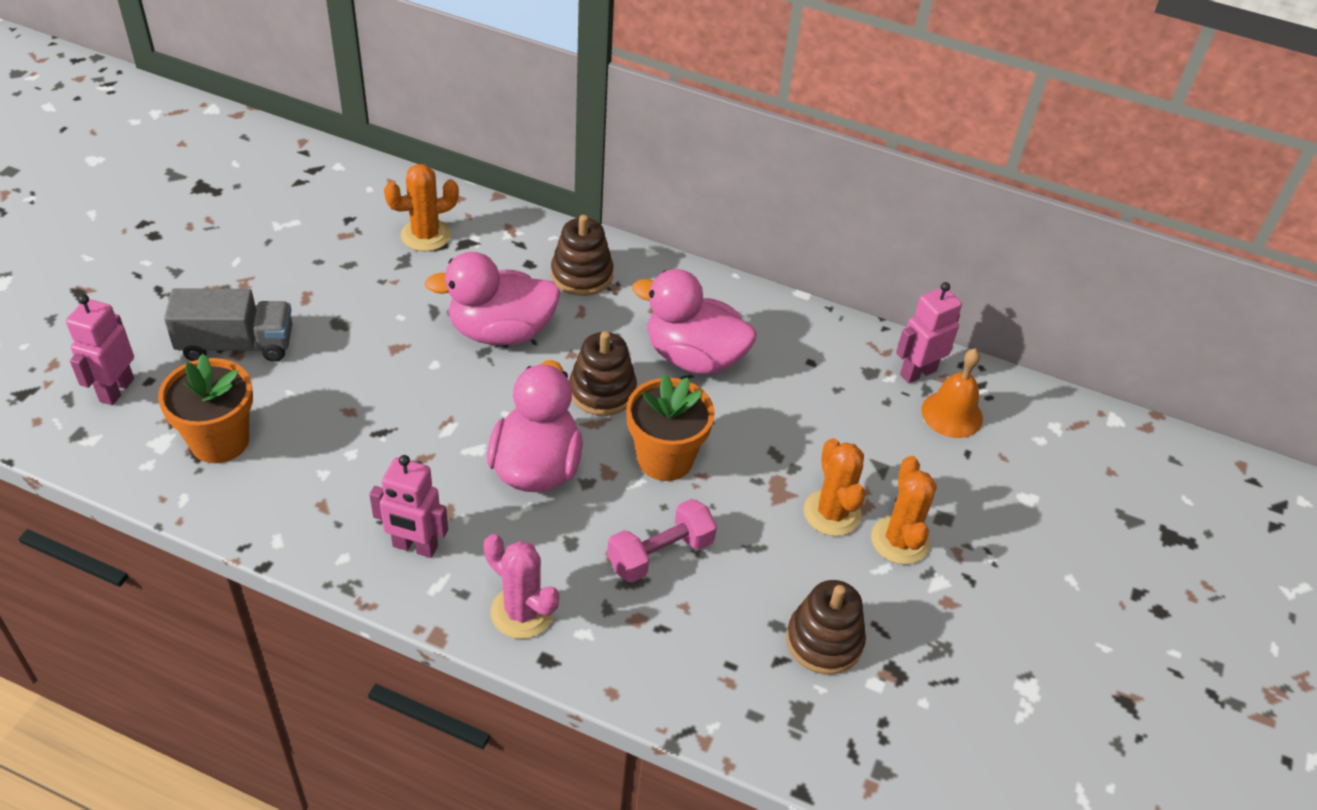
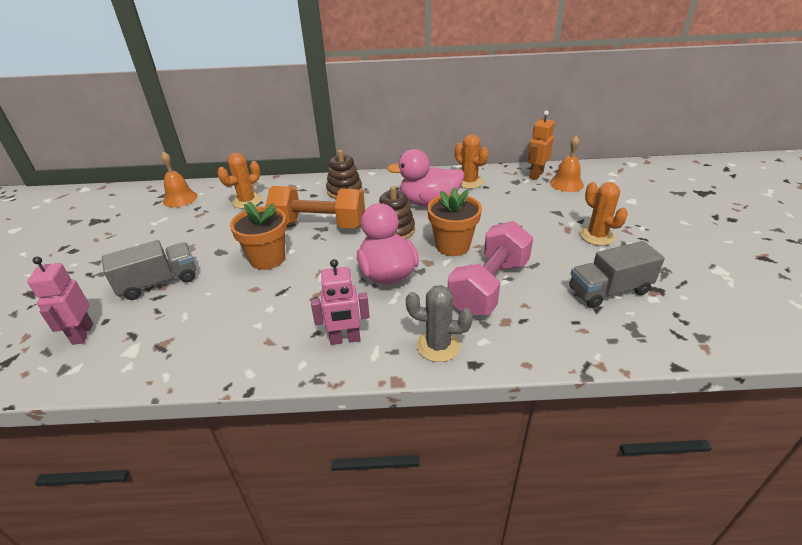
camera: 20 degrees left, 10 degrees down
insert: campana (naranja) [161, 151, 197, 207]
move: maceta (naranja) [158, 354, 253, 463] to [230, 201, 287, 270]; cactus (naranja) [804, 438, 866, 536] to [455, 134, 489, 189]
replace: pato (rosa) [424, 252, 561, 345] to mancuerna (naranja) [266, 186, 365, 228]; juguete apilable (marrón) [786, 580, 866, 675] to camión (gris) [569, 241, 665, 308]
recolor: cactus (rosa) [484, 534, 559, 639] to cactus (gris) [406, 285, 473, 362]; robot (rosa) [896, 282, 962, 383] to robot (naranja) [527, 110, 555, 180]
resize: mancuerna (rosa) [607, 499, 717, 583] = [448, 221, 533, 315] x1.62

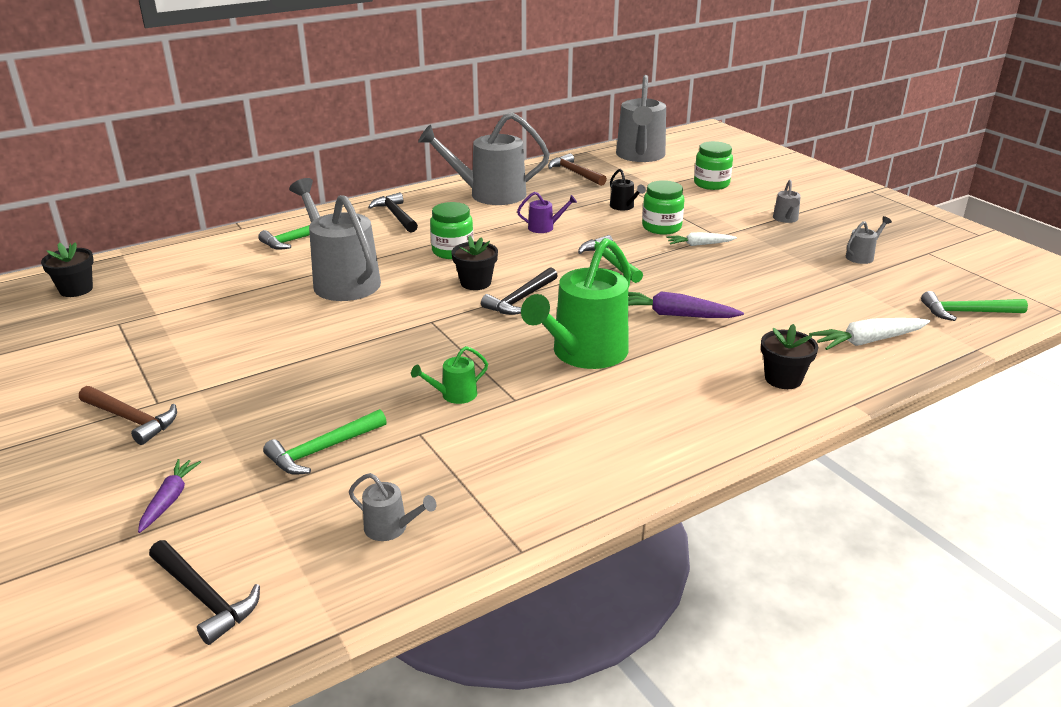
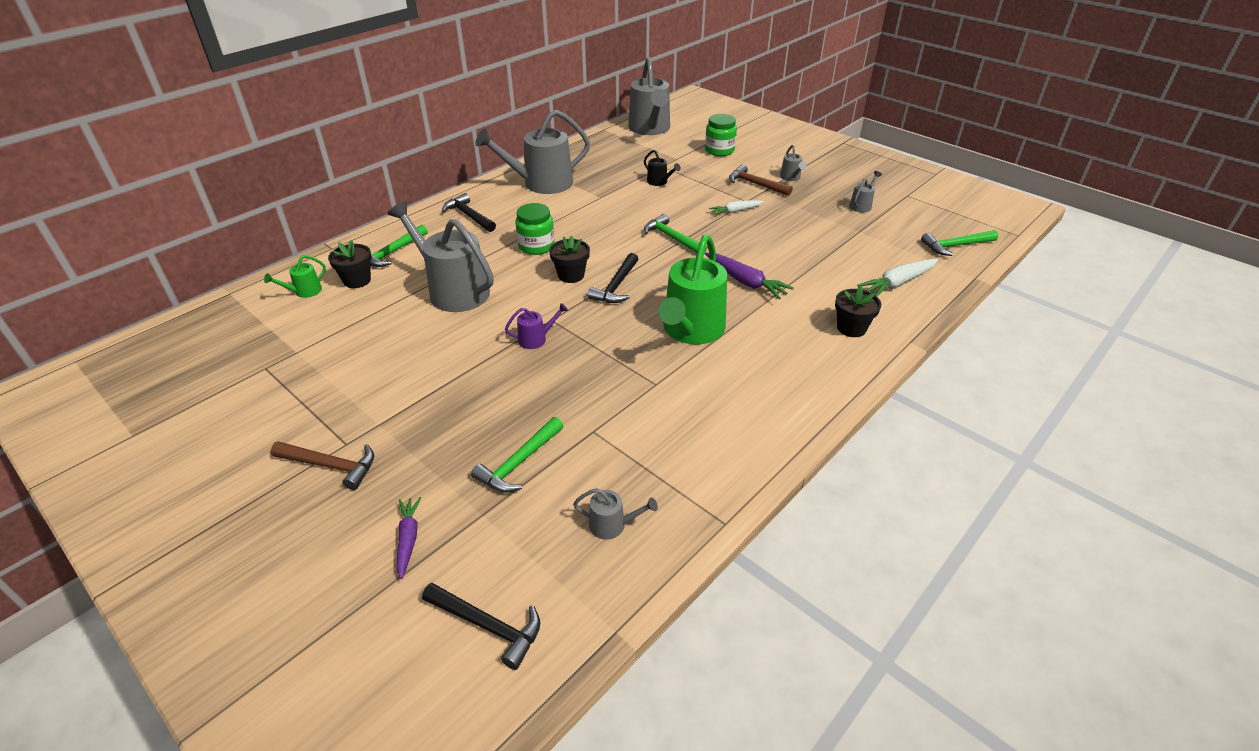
camera: 15 degrees left, 10 degrees up
delete: tarro (verde) [642, 180, 685, 234]
move: maceta (negro) [41, 243, 94, 297] to [328, 240, 372, 288]; regadera (verde) [411, 346, 488, 404] to [264, 255, 326, 298]; regadera (morado) [517, 192, 577, 233] to [505, 303, 568, 349]; martillo (marrón) [548, 153, 607, 186] to [729, 164, 793, 196]
rotate: zanahoria (morado) [628, 291, 744, 318] = [705, 252, 794, 300] 135 degrees counterclockwise

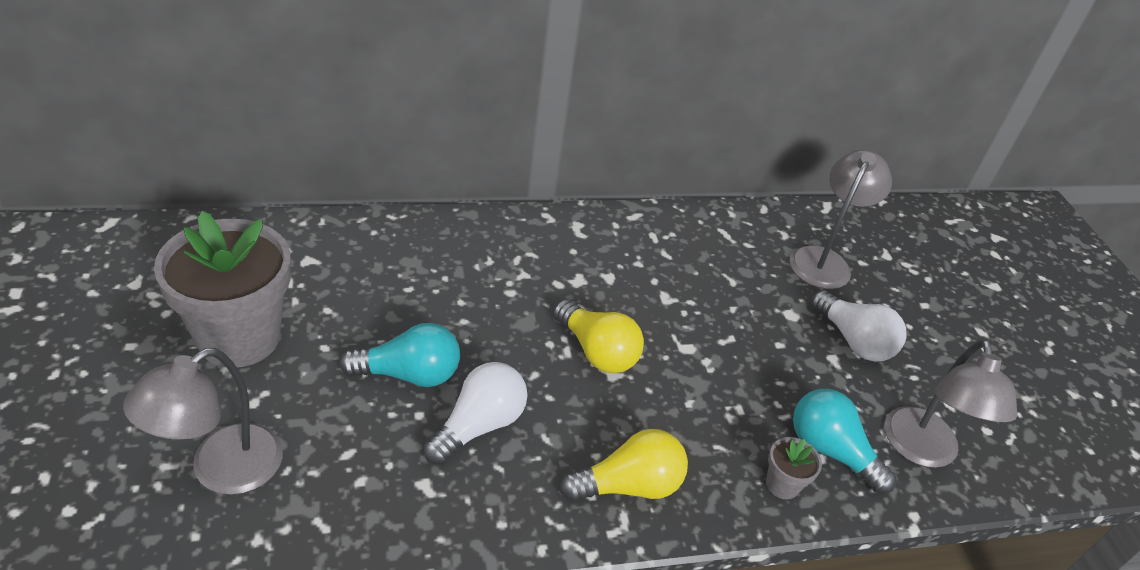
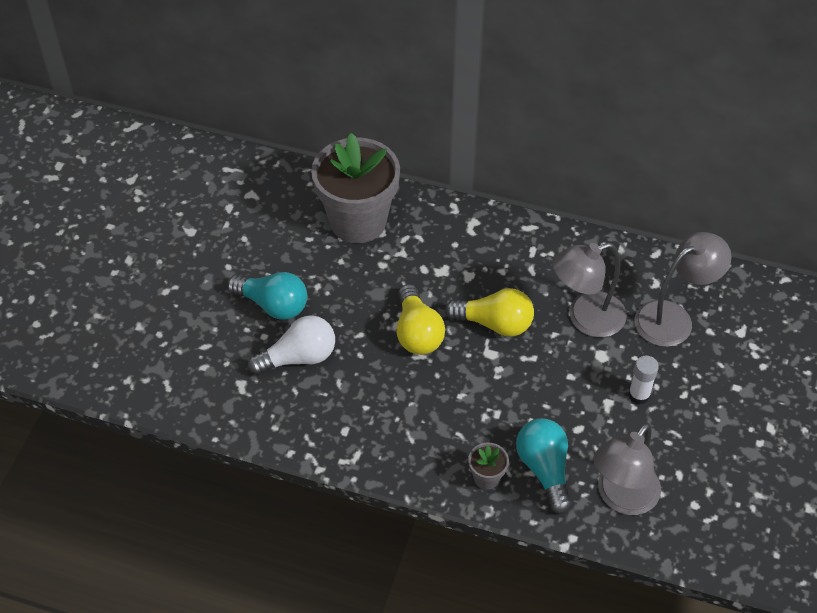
camera: 35 degrees right, 10 degrees up
move: lámpara (gris) [123, 348, 283, 495] to [552, 243, 627, 337]; maceta (gris) [154, 211, 291, 367] to [311, 133, 400, 243]; bombilla (amarillo) [560, 429, 688, 502] to [445, 288, 534, 337]
replace: bombilla (blanco) [811, 290, 907, 362] to barra de pegamento (blanco) [628, 355, 659, 404]

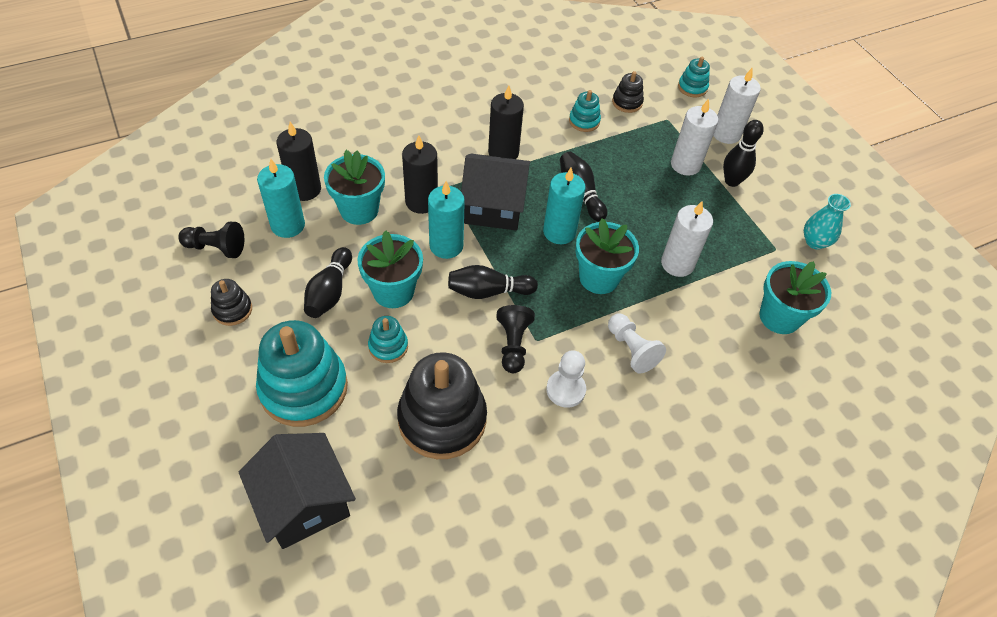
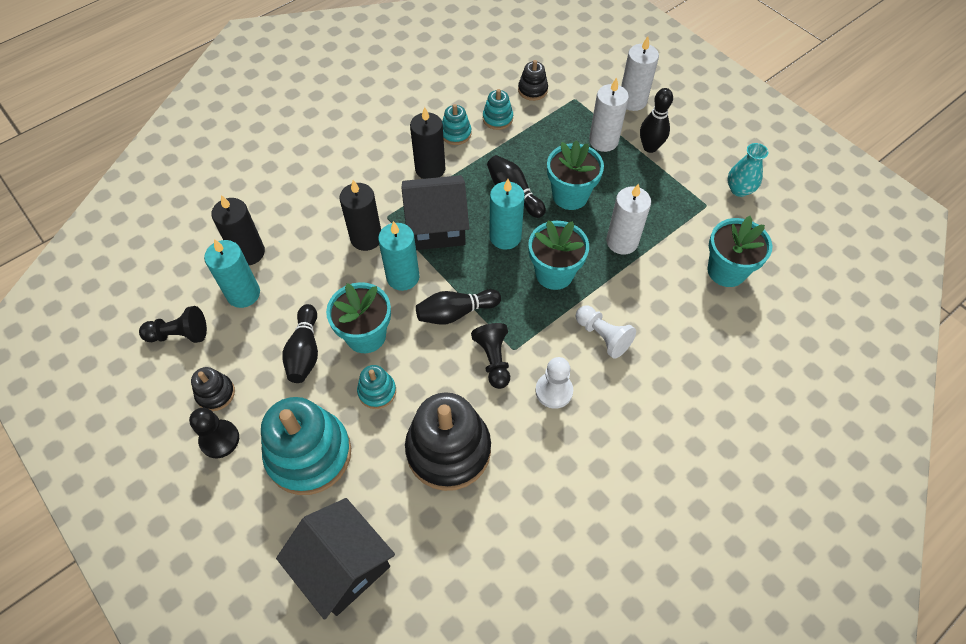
camera: 10 degrees left, 5 degrees up
insert: peón (negro) [189, 408, 239, 458]
move: maceta (turquesa) [324, 150, 385, 225] to [547, 140, 604, 210]; juguete apilable (turquesa) [678, 57, 710, 97] to [442, 104, 471, 145]

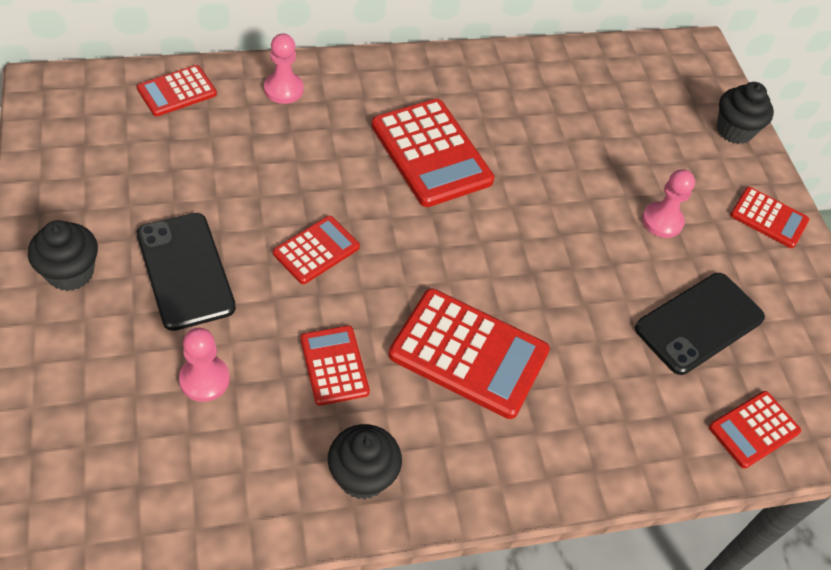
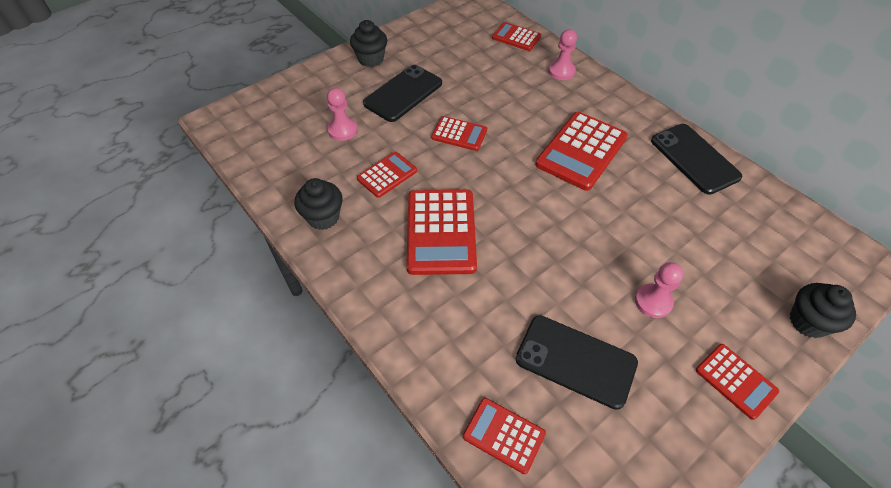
camera: 70 degrees right, 0 degrees up
insert: móvil (negro) [651, 124, 742, 195]
rotate: calculadora (rojo) [730, 187, 809, 248] = [696, 344, 779, 420] 45 degrees counterclockwise

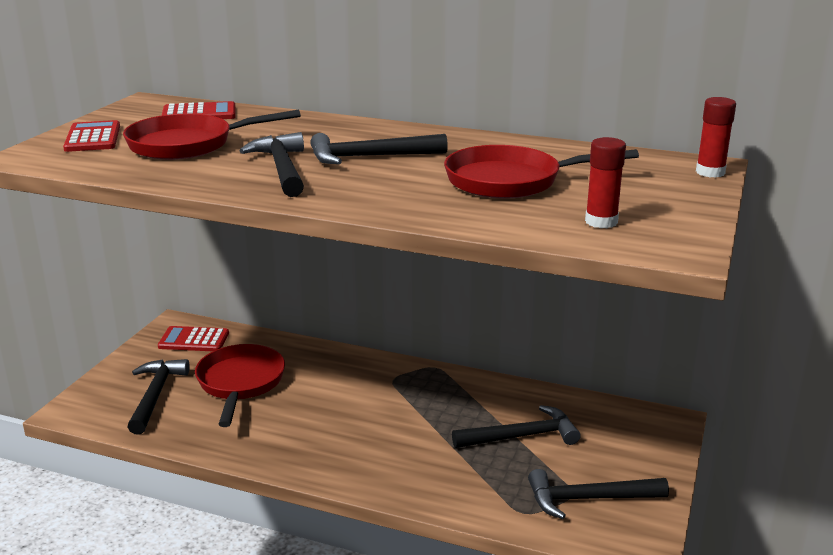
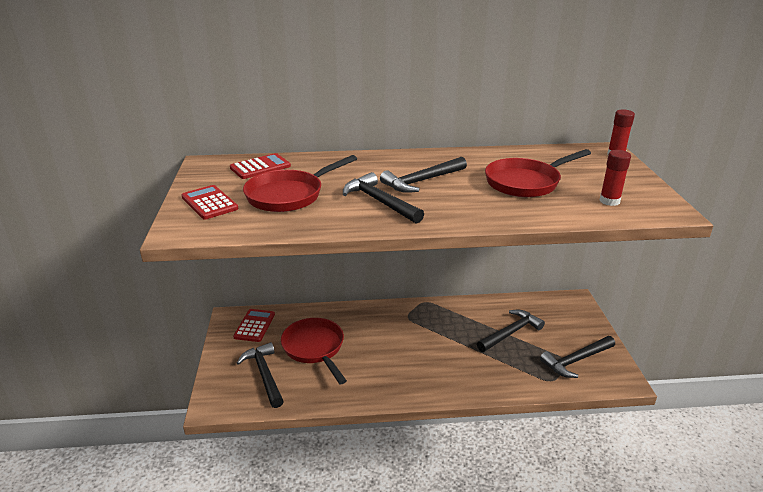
camera: 25 degrees left, 5 degrees up
rotate: calculadora (rojo) [158, 326, 229, 351] = [233, 309, 275, 342] 120 degrees clockwise

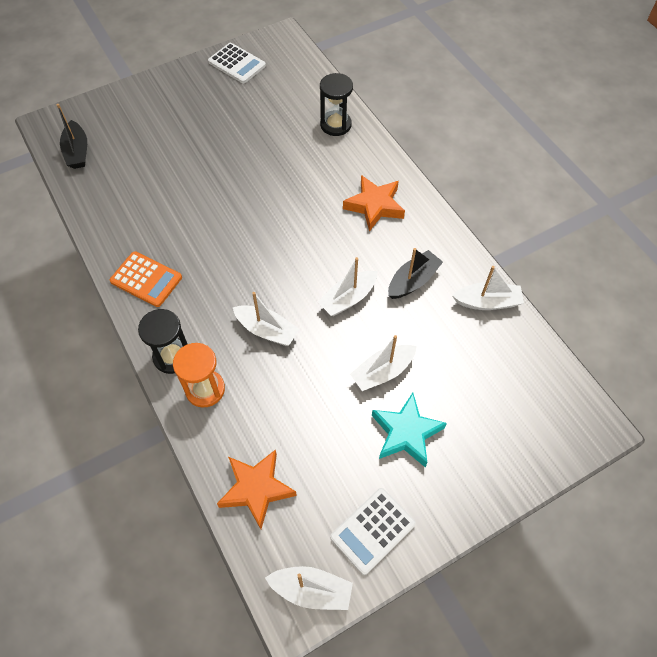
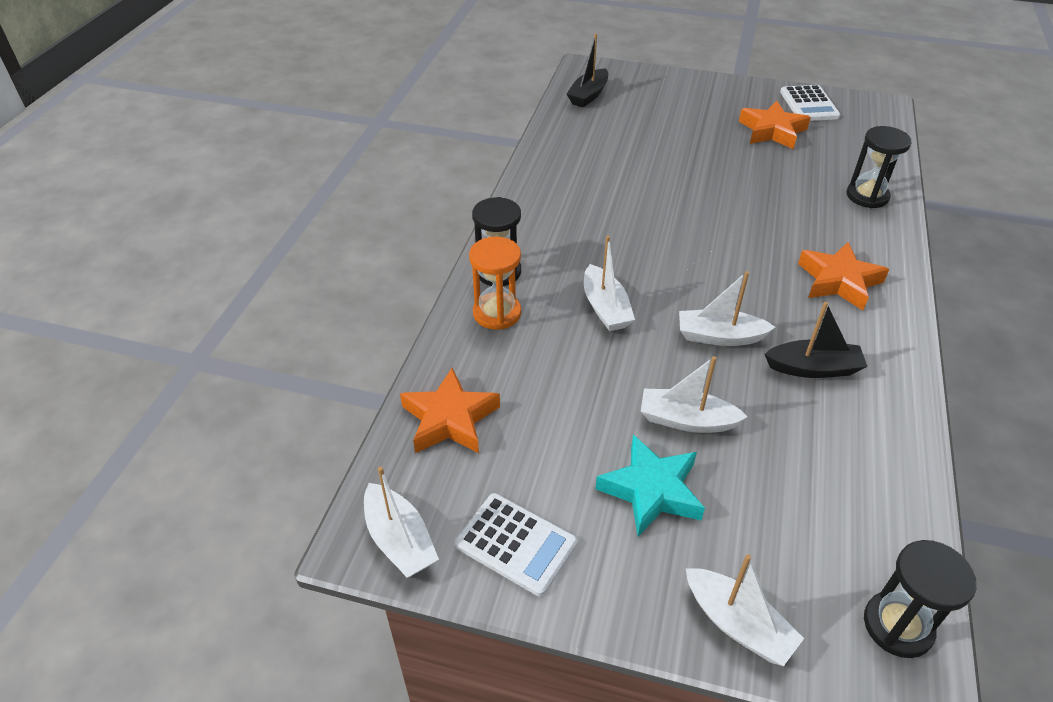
camera: 45 degrees right, 15 degrees down
delete: calculadora (naranja) [110, 251, 182, 307]
insert: estrella (naranja) [739, 101, 811, 149]; reloj de arena (negro) [864, 540, 977, 658]
move: barco (blanco) [452, 266, 524, 310] to [686, 554, 804, 666]
rotate: calculadora (blanco) [330, 488, 416, 575] = [455, 493, 578, 596] 150 degrees counterclockwise

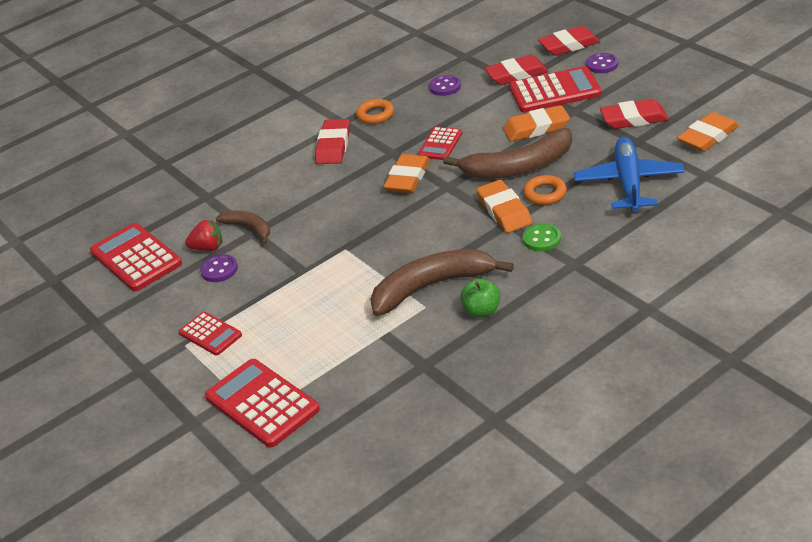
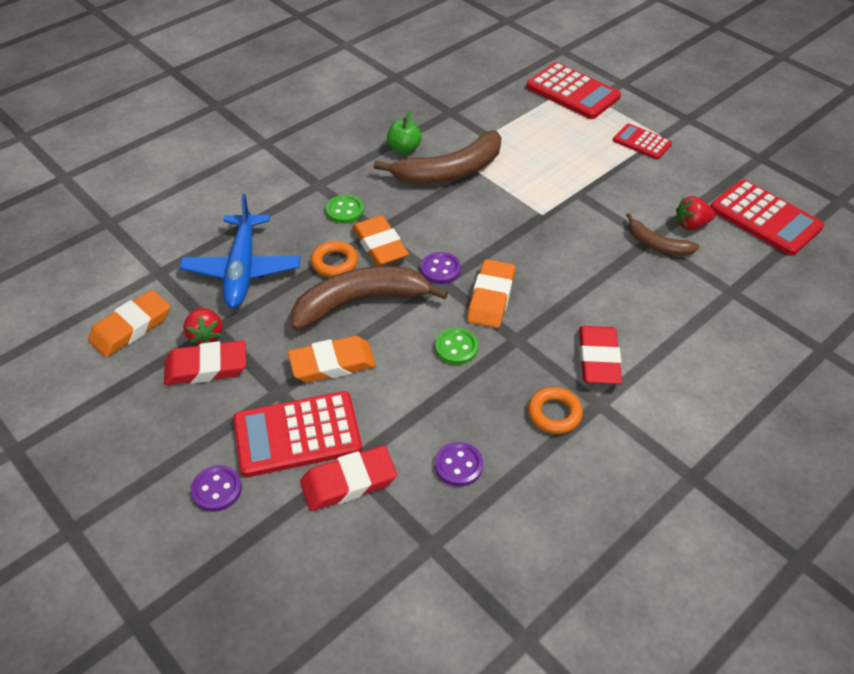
camera: 170 degrees right, 10 degrees up
delete: goma de borrar (rojo) [538, 26, 600, 56]
insert: fresa (rojo) [183, 308, 223, 344]
move: botón (morado) [200, 254, 238, 282] to [421, 252, 461, 284]
replace: calculadora (rojo) [418, 126, 462, 160] to botón (verde) [435, 328, 478, 365]

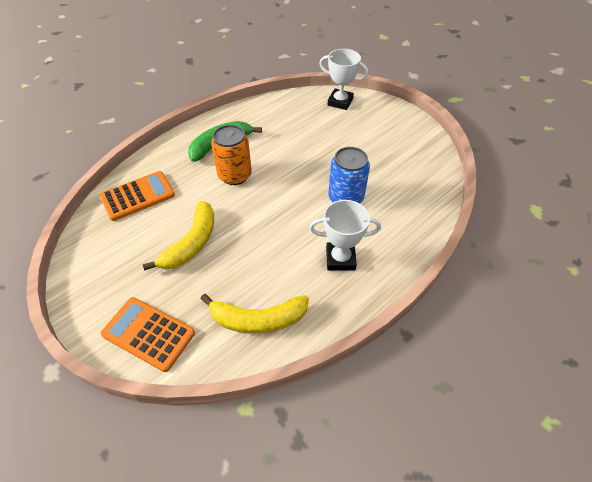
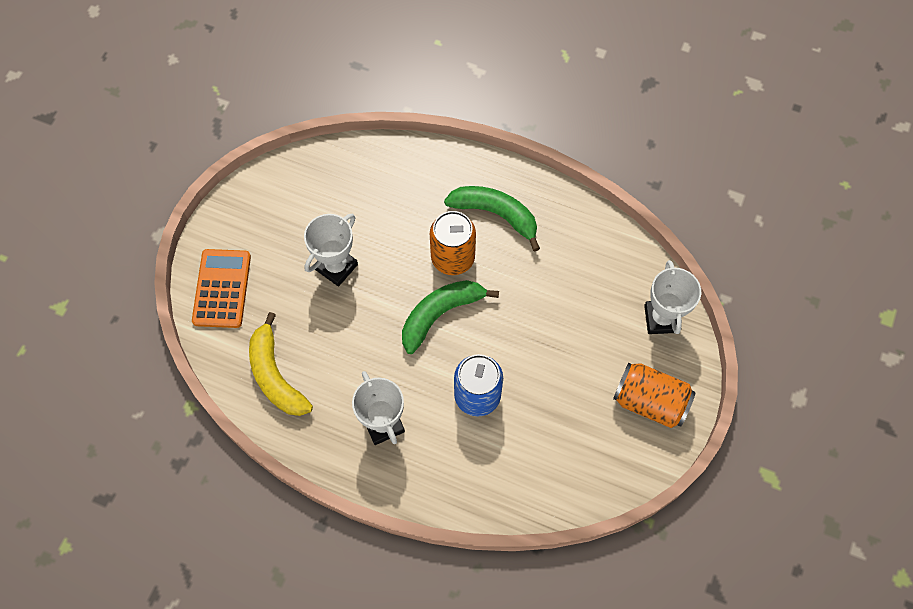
camera: 65 degrees right, 15 degrees up
delete: calculadora (naranja) [100, 171, 175, 221]
insert: plátano (verde) [402, 280, 499, 354]; lata (naranja) [613, 363, 695, 428]
replace: plátano (amarillo) [143, 201, 214, 270] to trofeo (blanco) [304, 214, 358, 287]

